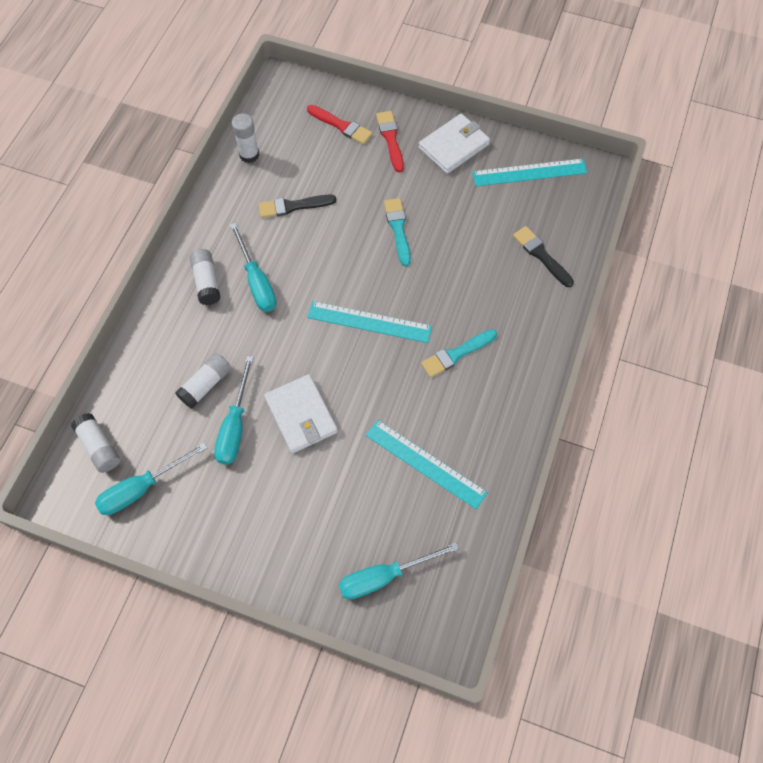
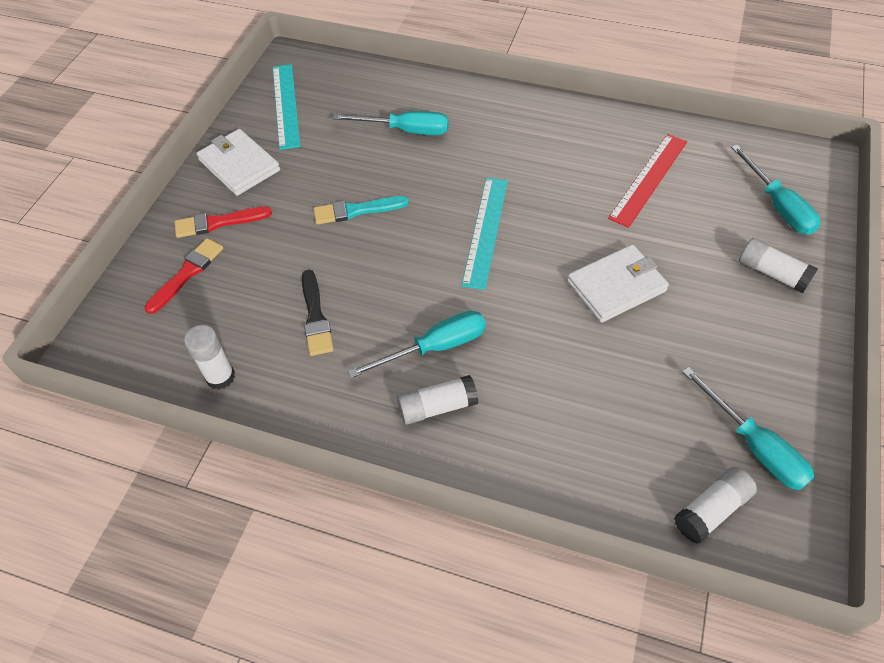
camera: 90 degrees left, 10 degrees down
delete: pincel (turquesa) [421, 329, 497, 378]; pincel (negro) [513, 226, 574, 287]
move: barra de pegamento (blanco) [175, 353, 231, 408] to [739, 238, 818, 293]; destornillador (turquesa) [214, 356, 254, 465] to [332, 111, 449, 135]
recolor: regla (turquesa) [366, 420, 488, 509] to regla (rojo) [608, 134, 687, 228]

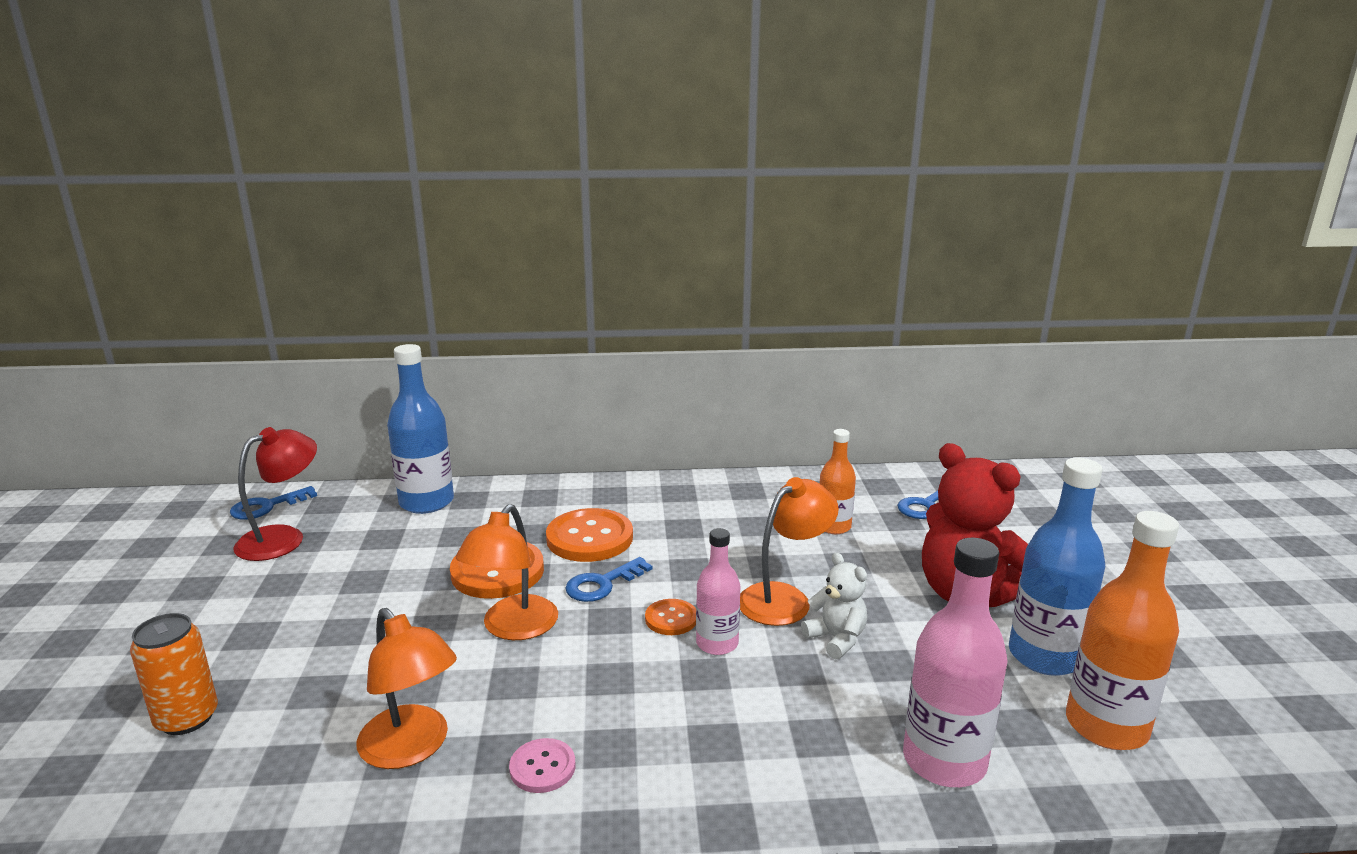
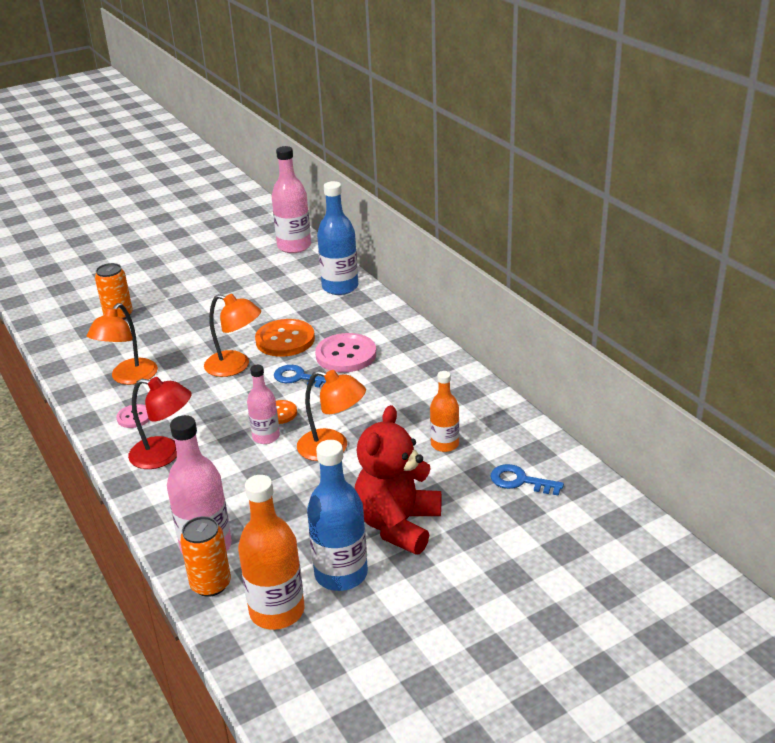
camera: 65 degrees right, 10 degrees up
delete: osito (blanco) [801, 552, 867, 659]
insert: lata (naranja) [180, 516, 231, 597]
move: lámpara (rojo) [233, 427, 317, 561] to [128, 377, 192, 469]
replace: llave (azul) [230, 486, 317, 520] to botella (rosa) [271, 146, 311, 253]
recolor: botón (naranja) [546, 508, 633, 562] to botón (rosa) [315, 333, 376, 372]
rotate: lámpara (naranja) [456, 504, 558, 640] = [204, 294, 261, 377] 150 degrees counterclockwise

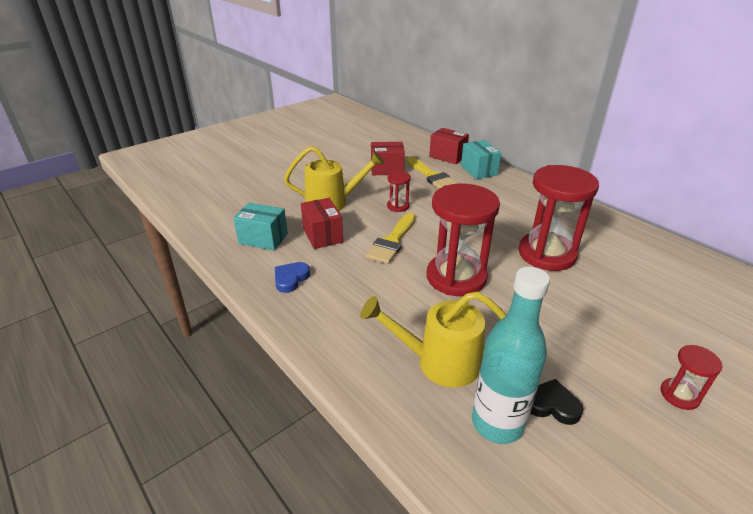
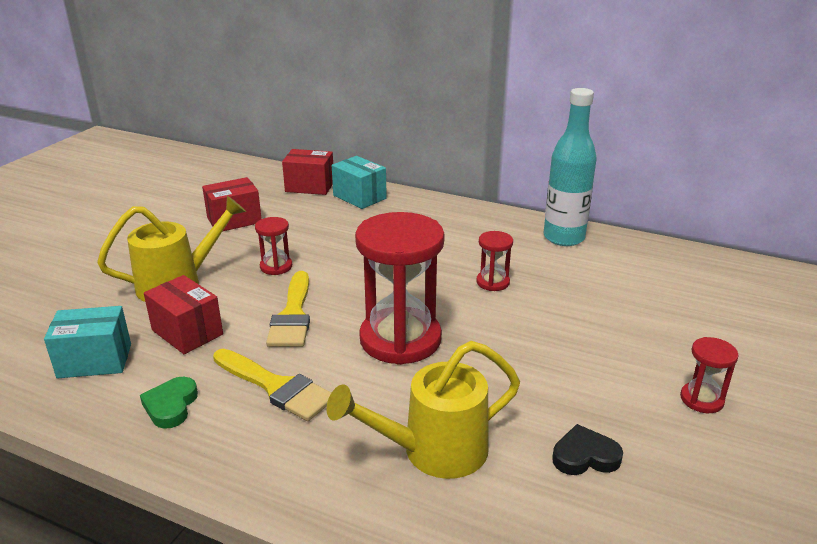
camera: 25 degrees left, 5 degrees down
move: pincel (amarillo) [407, 157, 458, 189] to [213, 349, 332, 421]; botella (turquesa) [472, 267, 550, 444] to [543, 88, 597, 246]
recolor: corazón (azul) [275, 262, 310, 293] to corazón (verde) [140, 377, 198, 429]
resize: reloj de arena (rojo) [518, 165, 599, 271] = [476, 231, 513, 291] x0.46

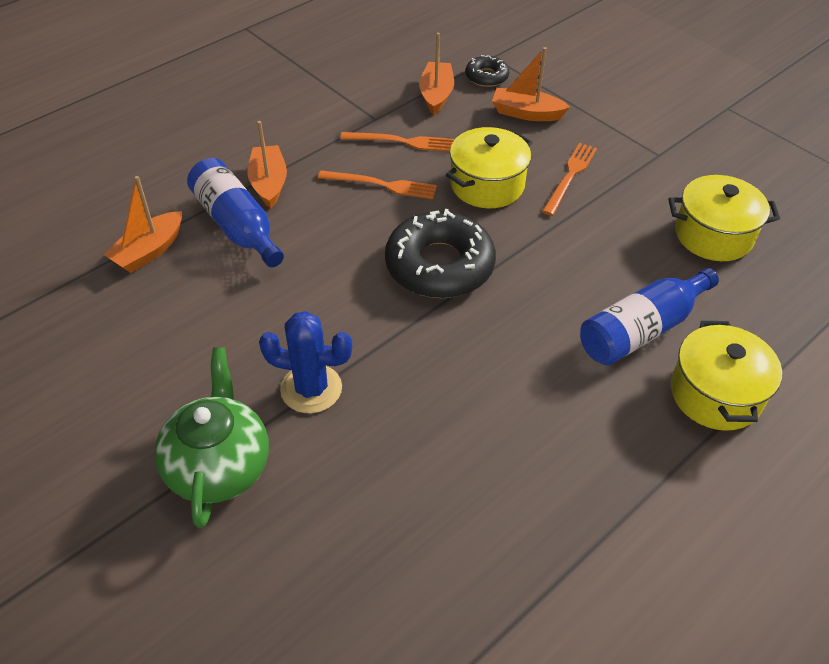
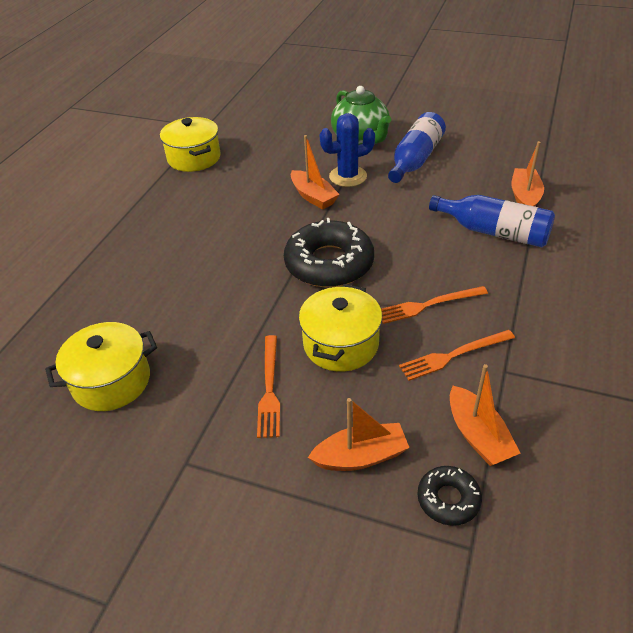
camera: 155 degrees right, 5 degrees down
move: barco (naranja) [247, 121, 287, 208] to [291, 135, 340, 209]; botella (azul) [580, 268, 719, 365] to [388, 112, 446, 183]; olla (amarillo) [671, 321, 782, 431] to [160, 117, 221, 172]

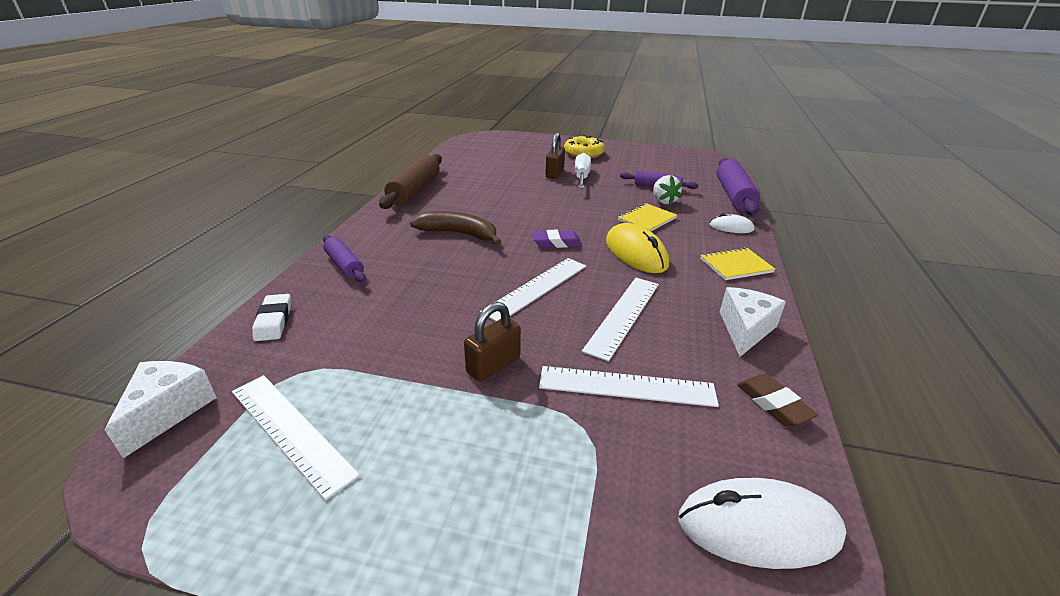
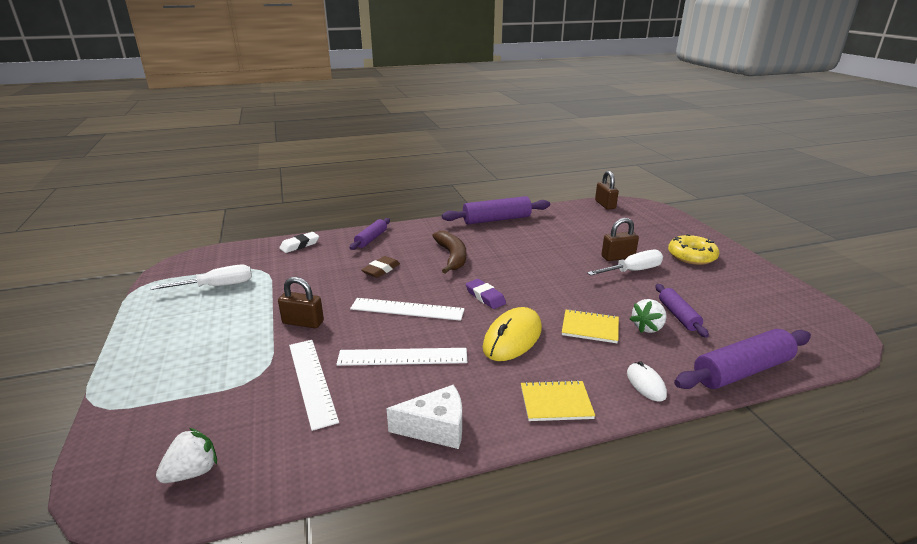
camera: 60 degrees right, 5 degrees down
delete: queso (blanco) [105, 361, 217, 458]
insert: candado (marrón) [595, 171, 619, 210]
move: goma de borrar (marrón) [737, 374, 818, 426] to [361, 256, 400, 278]
replace: regla (blanco) [232, 375, 360, 501] to destornillador (blanco) [151, 265, 252, 290]; ratón (blanco) [678, 478, 846, 569] to fresa (blanco) [156, 428, 217, 483]
recolor: rodillo (marrón) [379, 154, 442, 209] to rodillo (morado) [442, 196, 550, 224]
rotate: cuaderno (amarillo) [700, 247, 775, 280] = [521, 380, 595, 421] 45 degrees counterclockwise

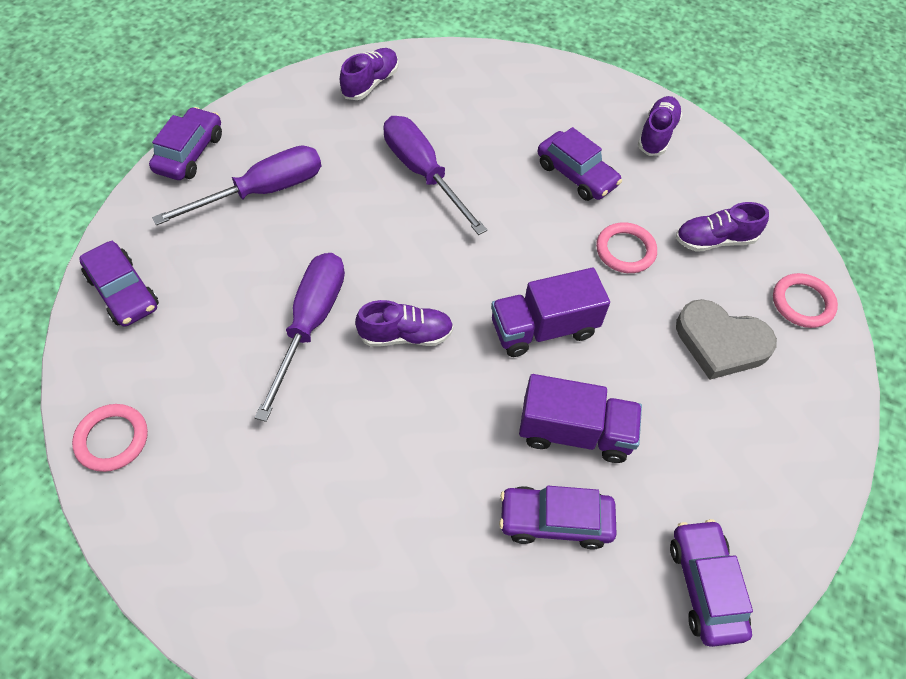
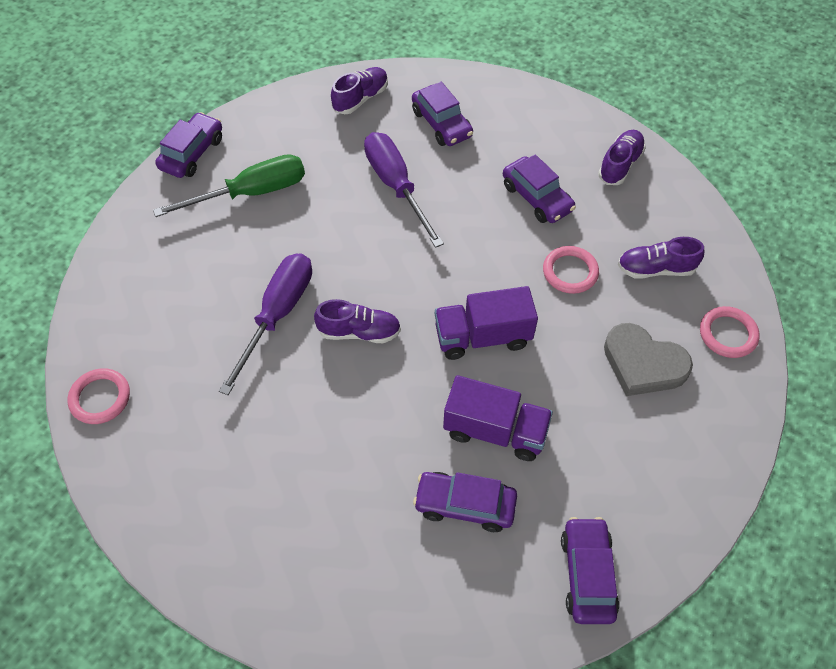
camera: 10 degrees right, 0 degrees up
move: coche (morado) [79, 241, 159, 327] to [412, 82, 473, 146]
recolor: destornillador (morado) [152, 145, 321, 225] to destornillador (verde) [153, 154, 305, 217]

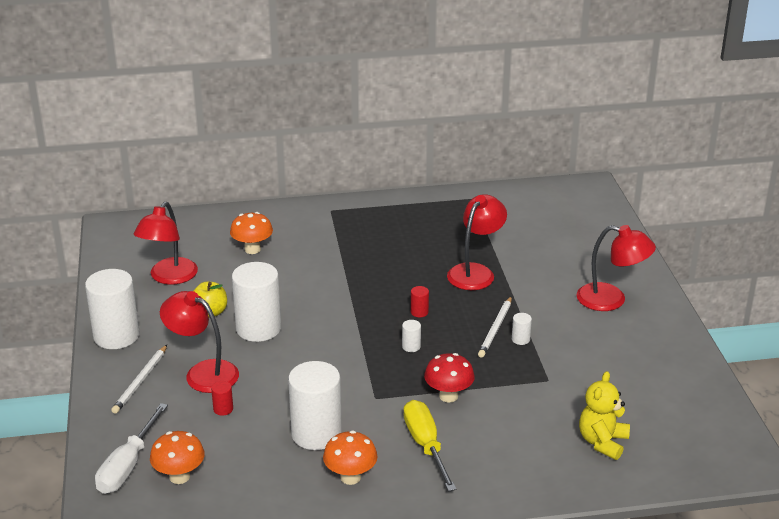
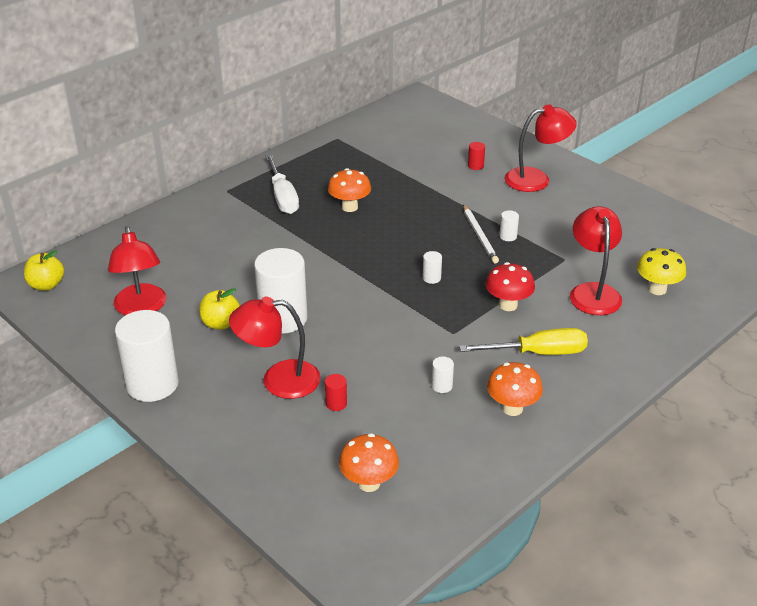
camera: 35 degrees left, 5 degrees up
delete: lápiz (blanco) [111, 345, 167, 414]
insert: manzana (amarillo) [24, 250, 64, 291]
move: destornillador (blanco) [95, 403, 168, 494] to [266, 154, 299, 214]; seta (naranja) [230, 212, 273, 254] to [328, 168, 371, 212]; cilindro (rojo) [411, 286, 429, 317] to [468, 142, 485, 170]; lámpara (rojo) [447, 194, 507, 290] to [570, 206, 622, 315]
replace: osito (amarillo) [579, 371, 630, 460] to seta (amarillo) [637, 248, 686, 295]
rotate: destornillador (amarillo) [403, 400, 457, 491] = [459, 328, 588, 355] 135 degrees clockwise
resize: cilindro (blanco) [288, 361, 342, 450] = [432, 357, 454, 393] x0.40

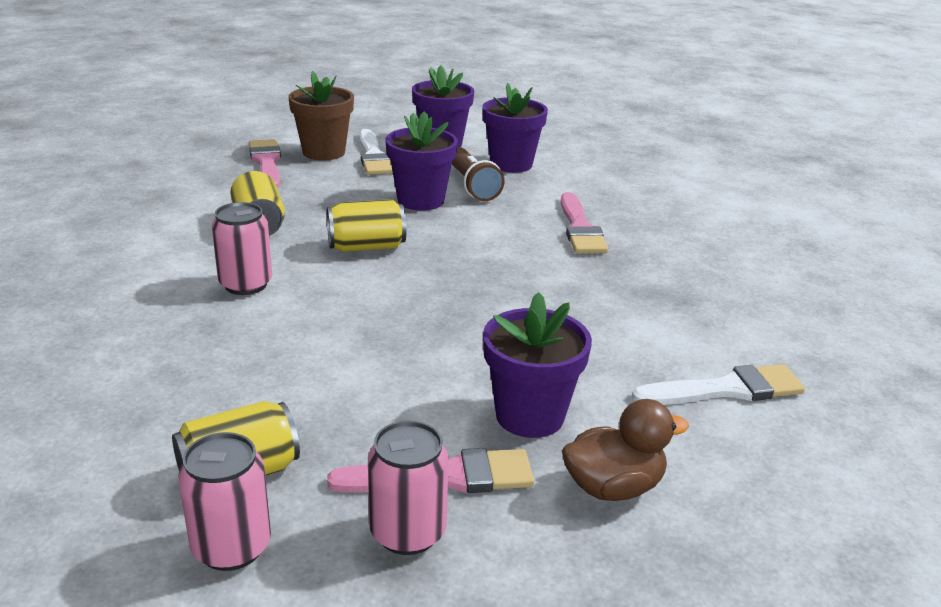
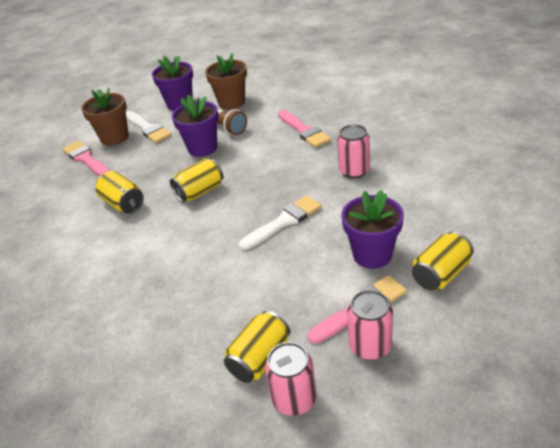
camera: 20 degrees left, 10 degrees up
move: lata (rosa) [212, 202, 272, 295] to [337, 124, 370, 179]; pincel (blanco) [631, 364, 805, 405] to [239, 195, 321, 250]
replace: pato (marrón) [562, 399, 689, 501] to lata (amarillo) [412, 232, 473, 290]
recolor: maceta (morado) [482, 83, 548, 173] to maceta (marrón) [205, 53, 247, 110]

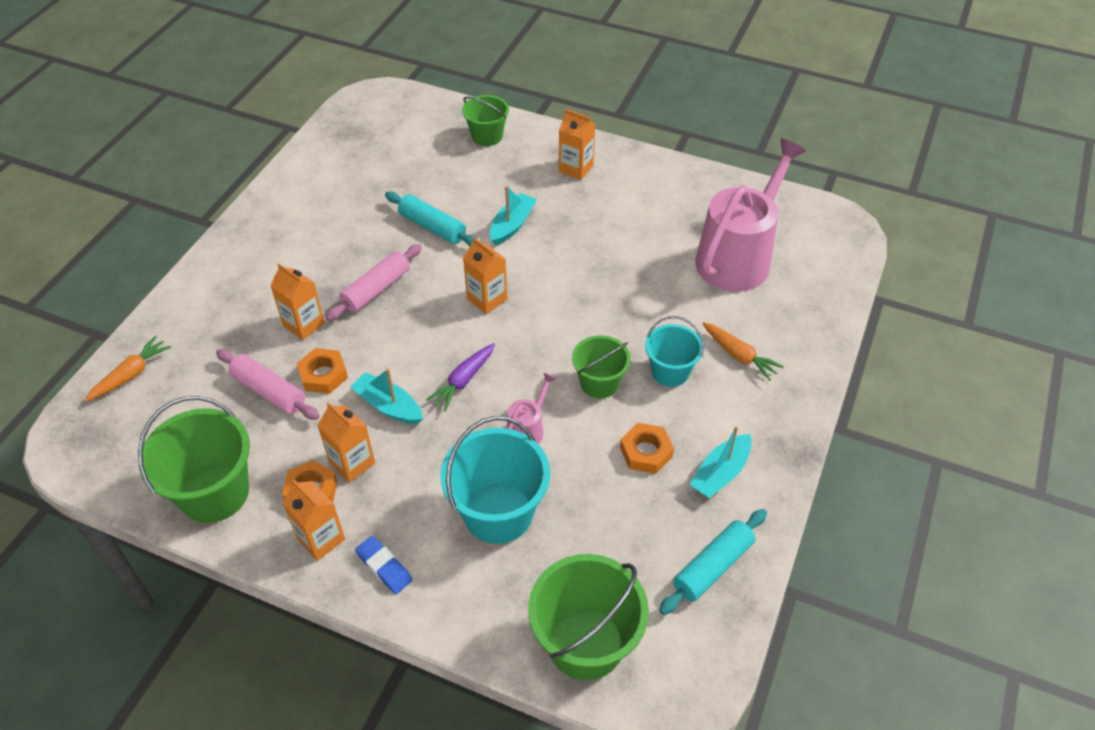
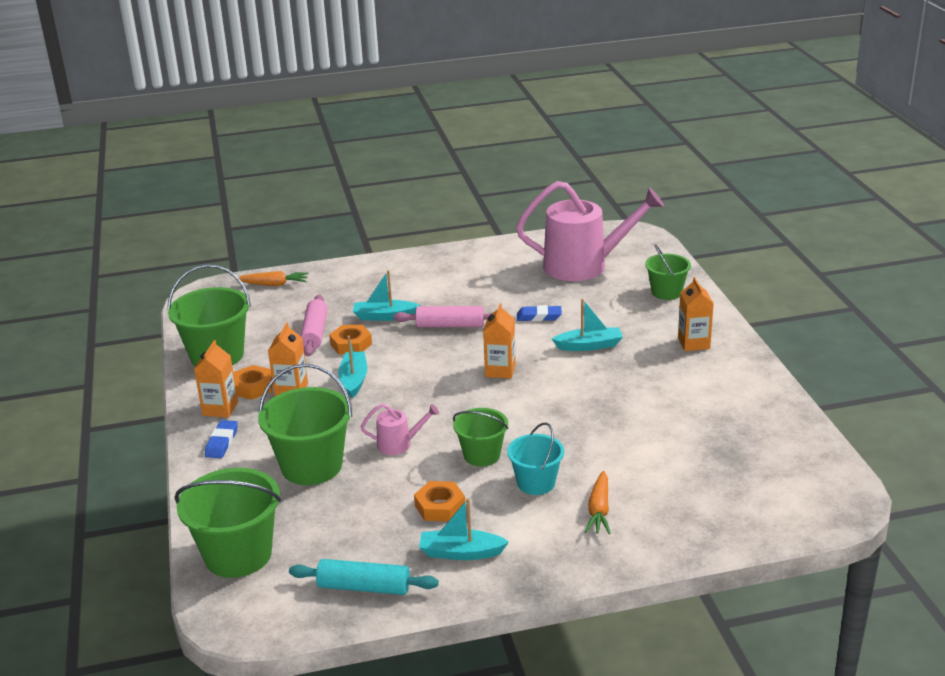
camera: 55 degrees right, 20 degrees down
delete: zanahoria (morado) [426, 343, 495, 411]
move: regadera (rosa) [695, 139, 806, 292] to [516, 181, 664, 281]
replace: cartón de leche (naranja) [270, 263, 325, 340] to barco (turquesa) [353, 270, 420, 321]; rodillo (turquesa) [385, 191, 478, 246] to goma de borrar (azul) [517, 305, 562, 321]
recolor: balde (turquesa) [440, 416, 550, 544] to balde (verde) [258, 364, 352, 485]

